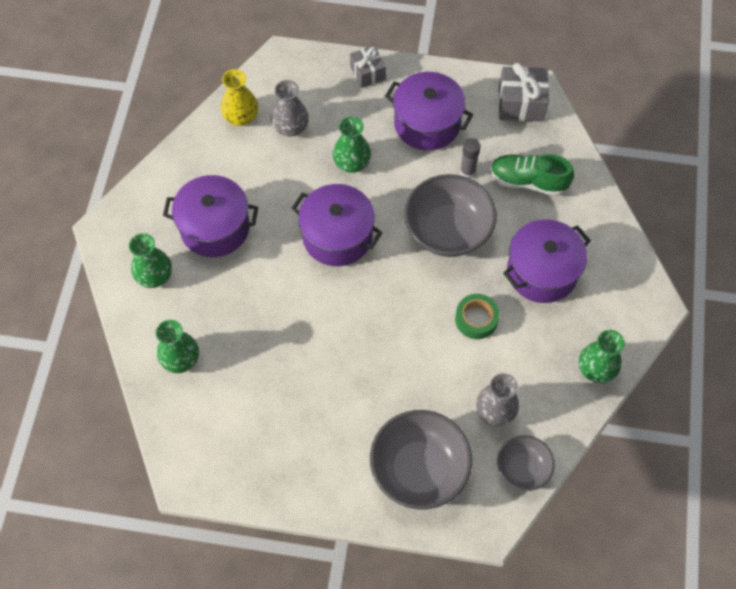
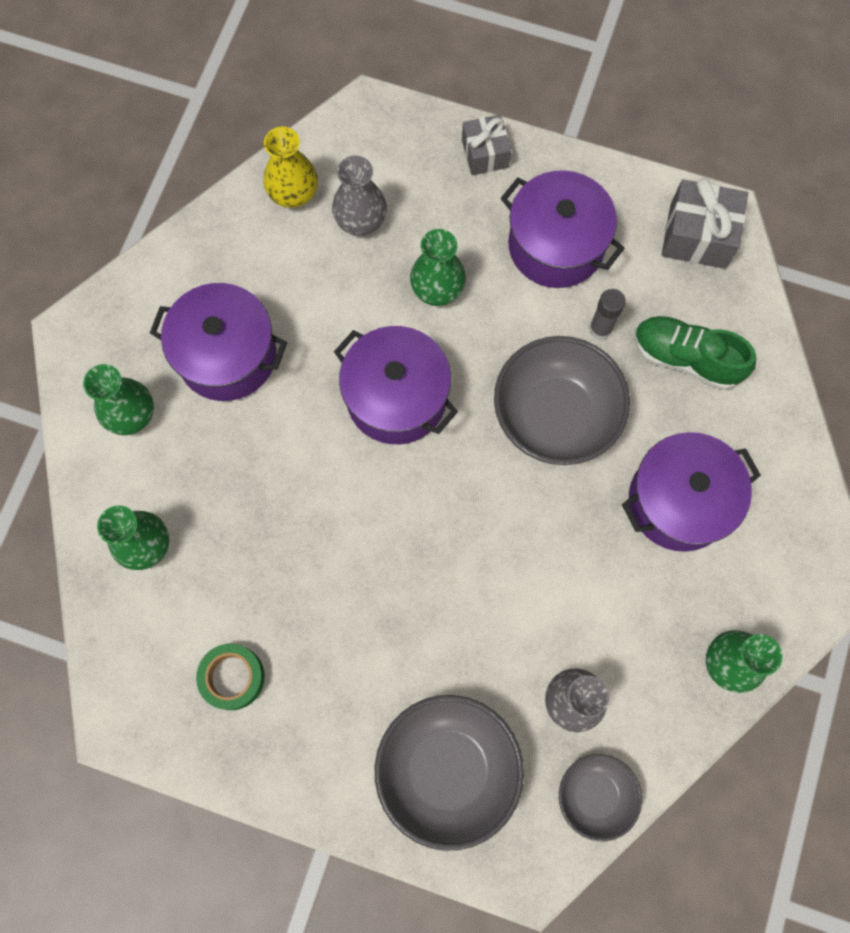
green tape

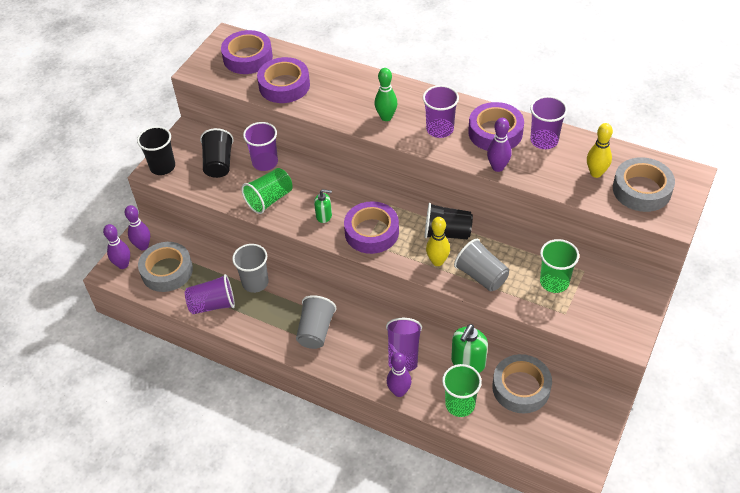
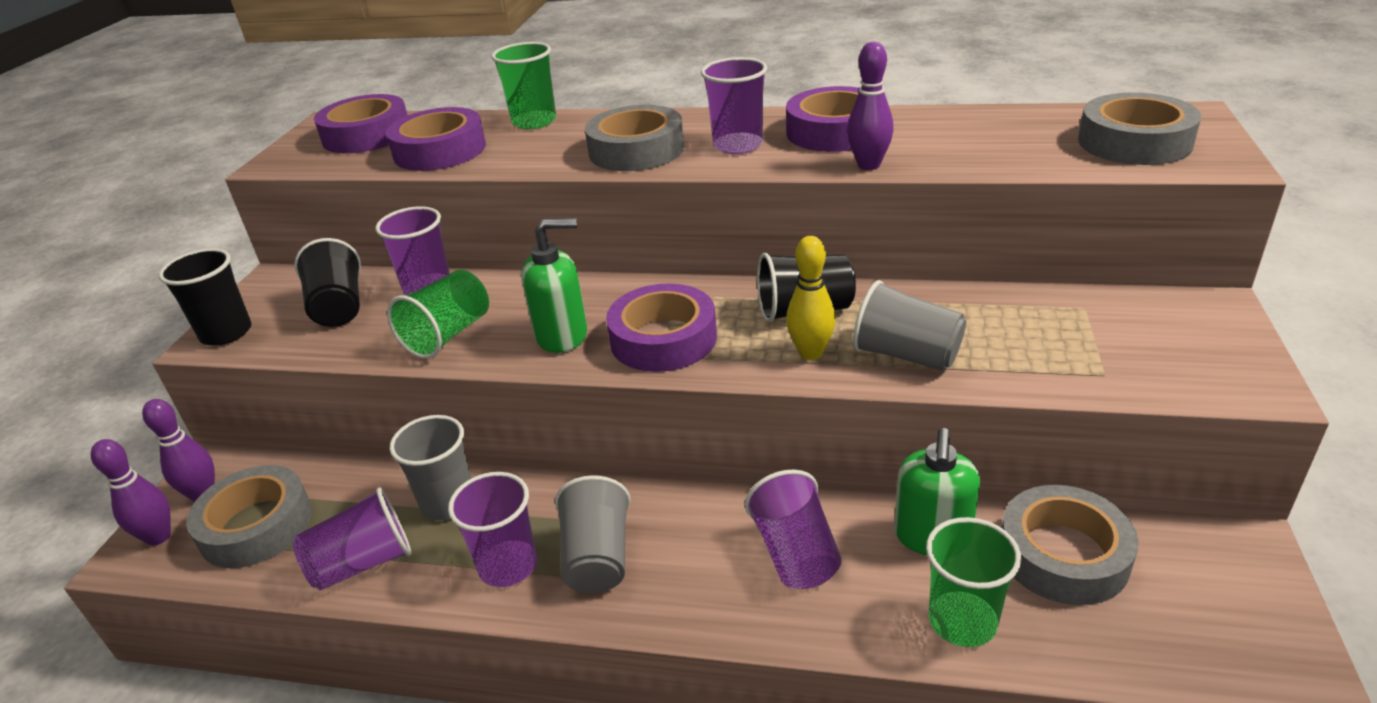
grey tape (no. 2 from left); purple cup (no. 3 from left); yellow bowling pin (no. 2 from left in the first image); green soap dispenser (no. 1 from left); green cup (no. 2 from left); purple bowling pin (no. 3 from left in the first image)

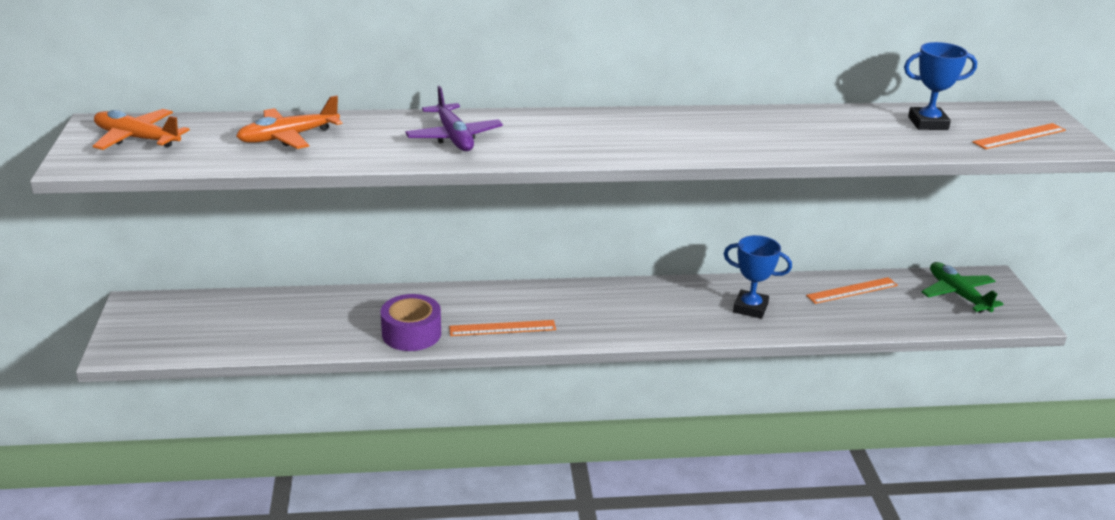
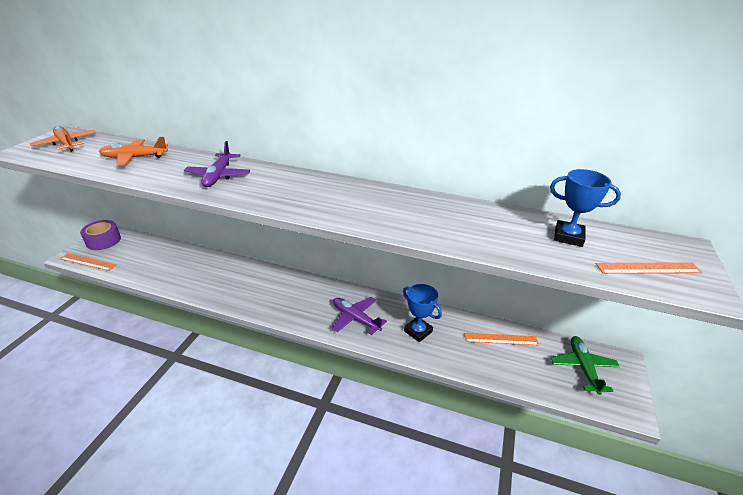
purple tape; orange ruler (no. 1 from left); purple plane (no. 2 from left)

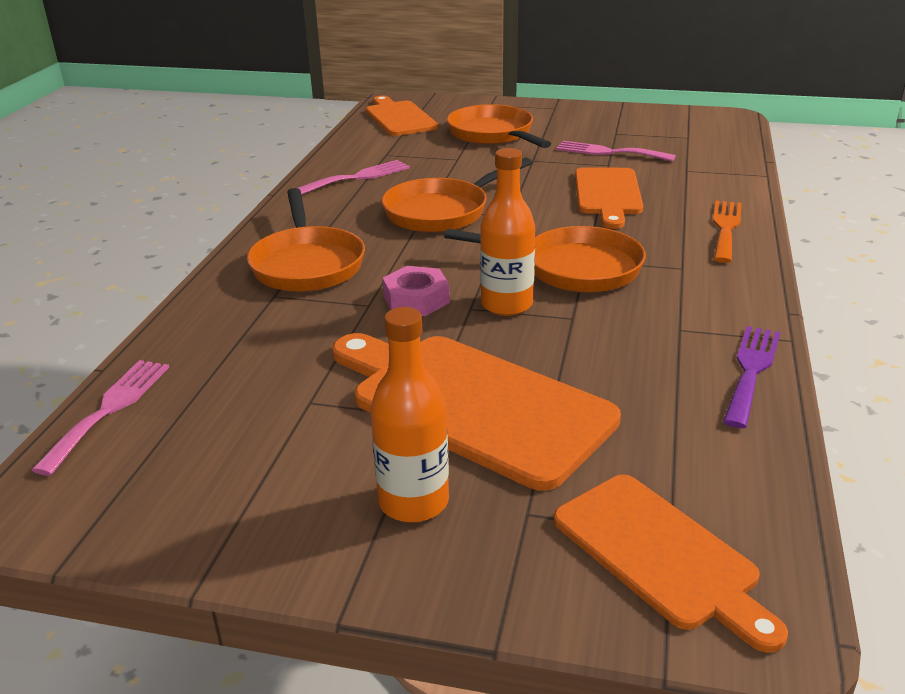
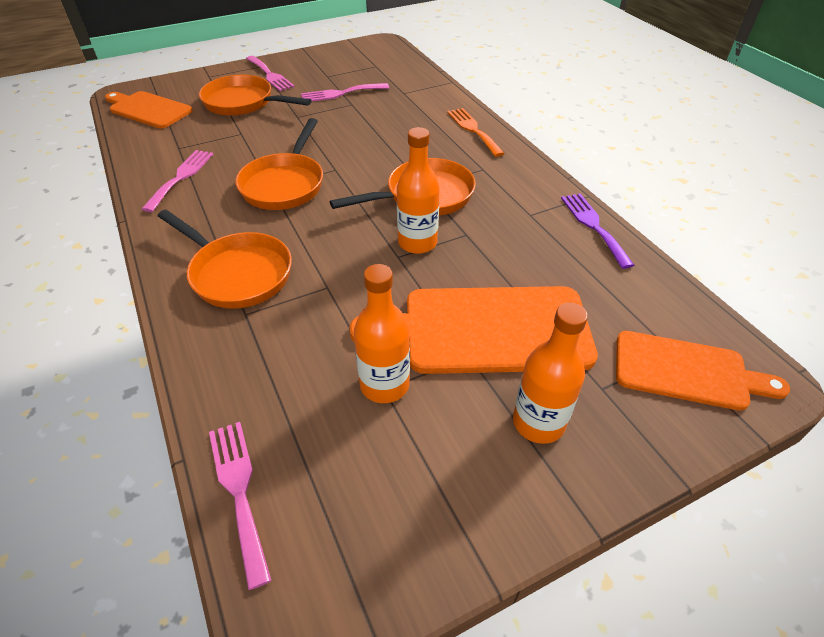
orange cutting board (no. 3 from left in the first image); pink nut; pink fork (no. 3 from left); orange bottle (no. 1 from left)

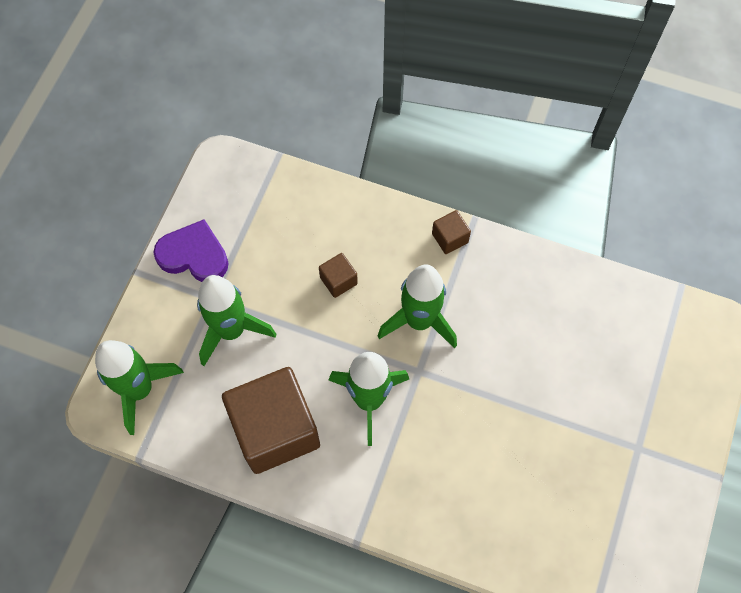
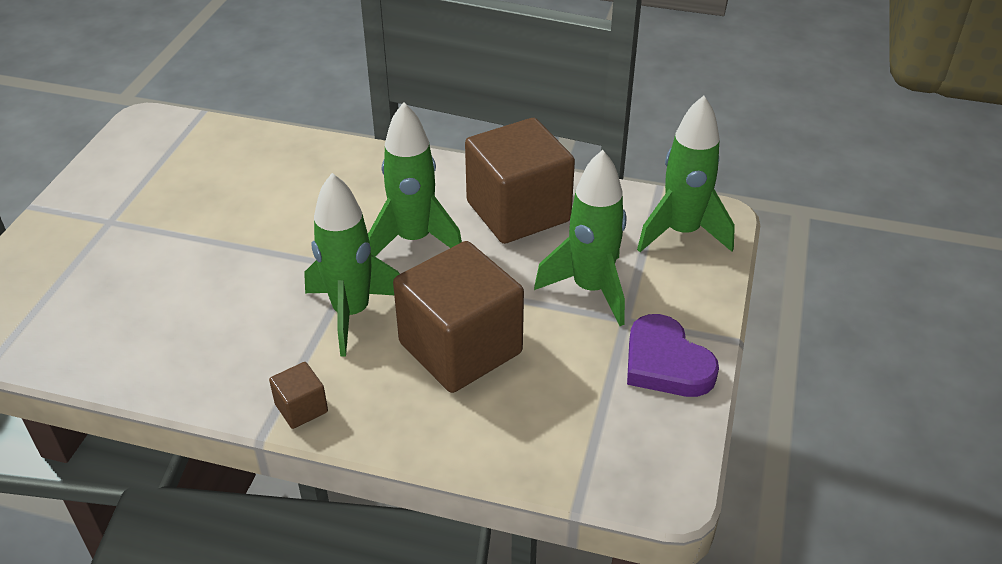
purple heart; brown cube (no. 2 from left)

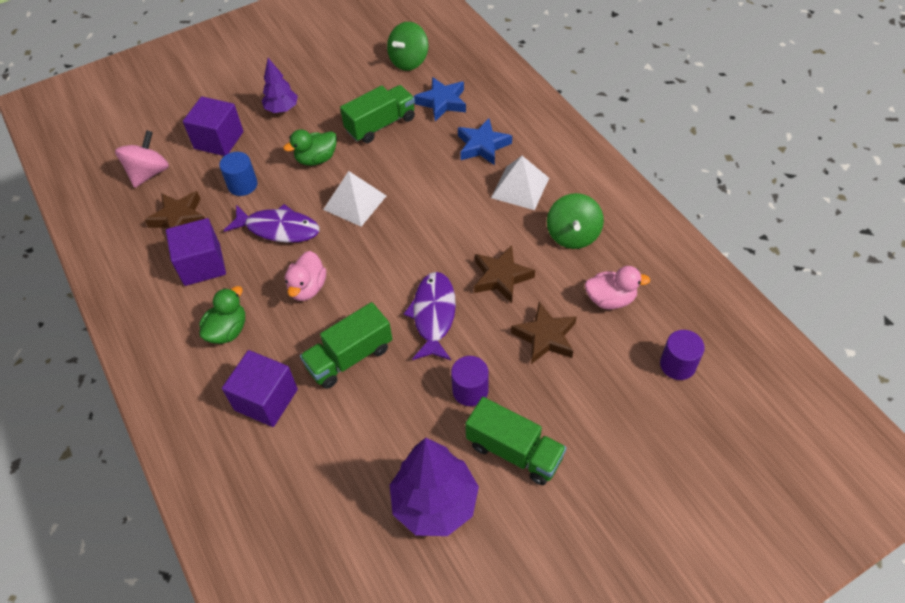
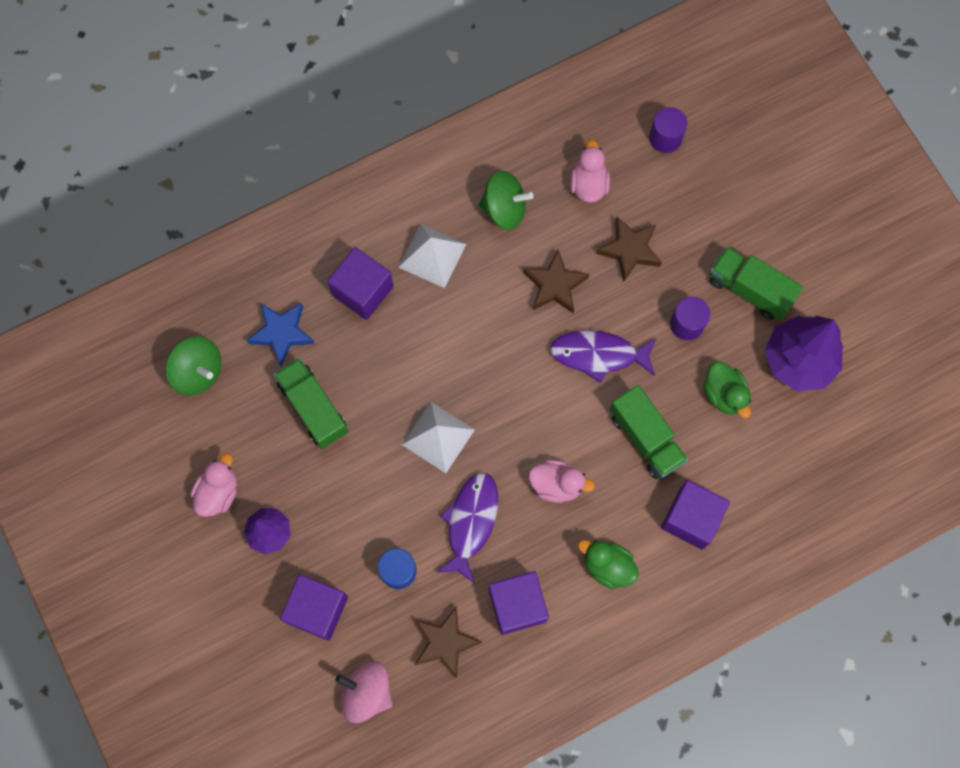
purple cube (no. 2 from left); green duck (no. 2 from left); green truck (no. 3 from left); pink duck (no. 1 from left)

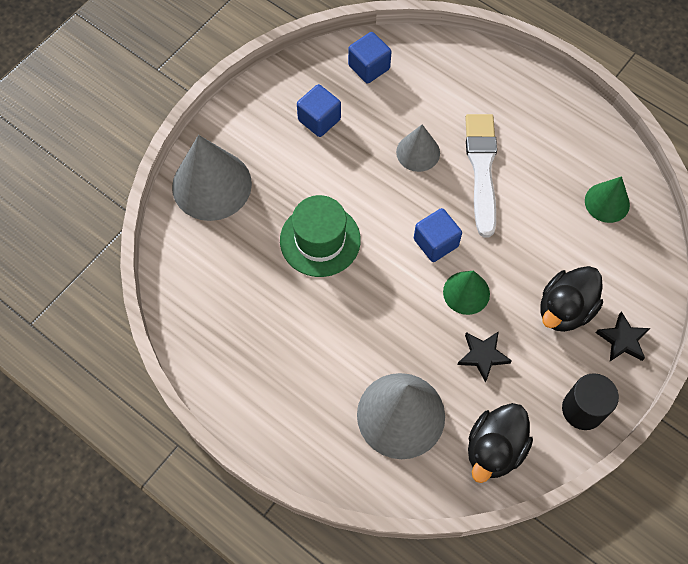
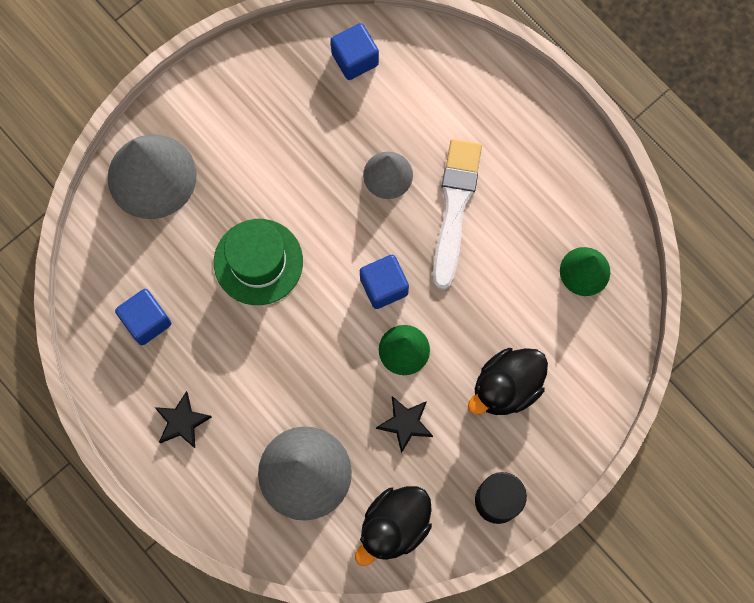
blue cube (no. 1 from left); black star (no. 1 from left)

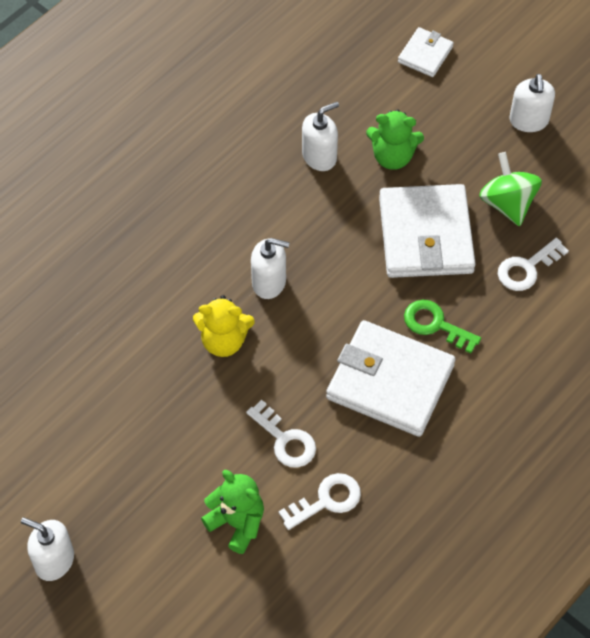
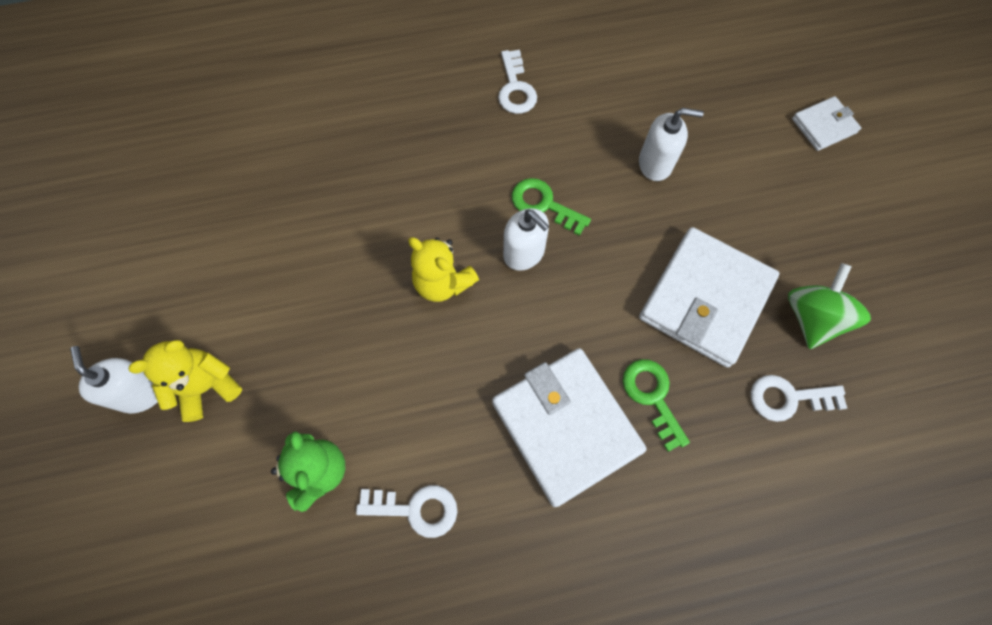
white soap dispenser (no. 4 from left in the first image); green teddy bear (no. 2 from left in the first image); white key (no. 2 from left); green key (no. 1 from left); yellow teddy bear (no. 1 from left)

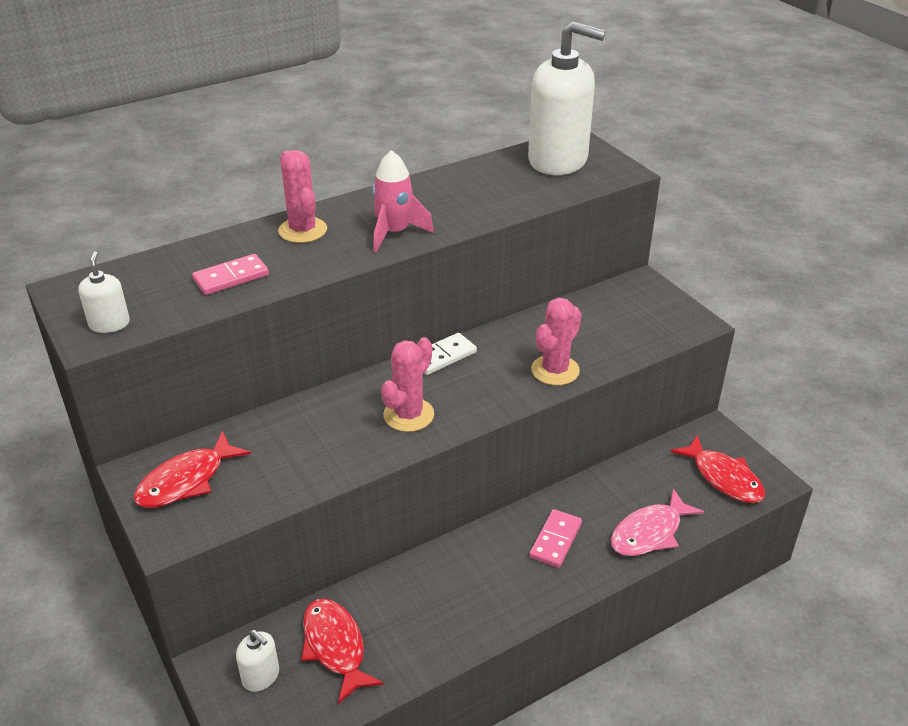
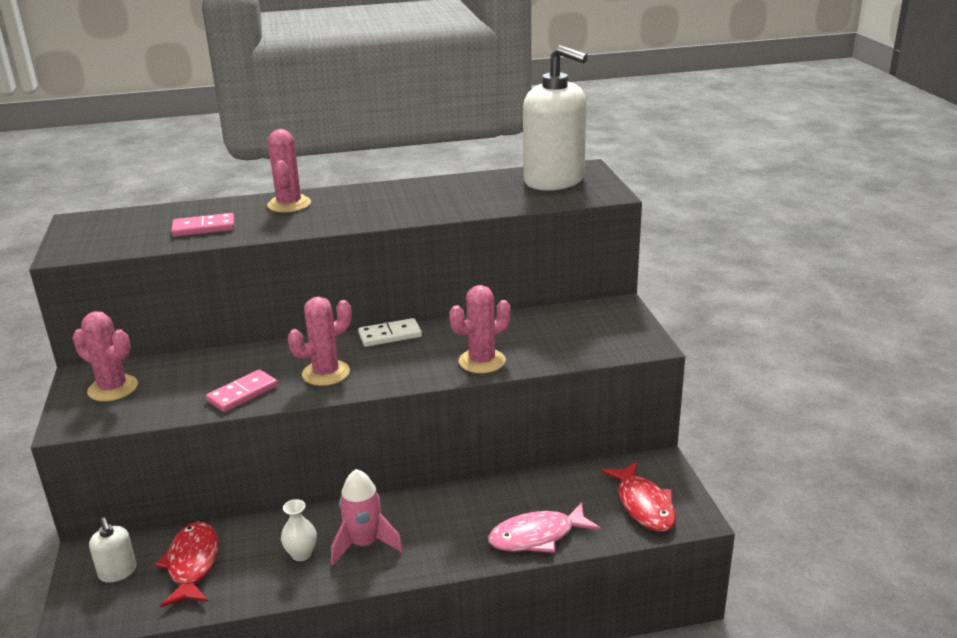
pink rocket; white soap dispenser (no. 1 from left in the first image); pink cactus (no. 1 from left); pink domino (no. 2 from left); white vase

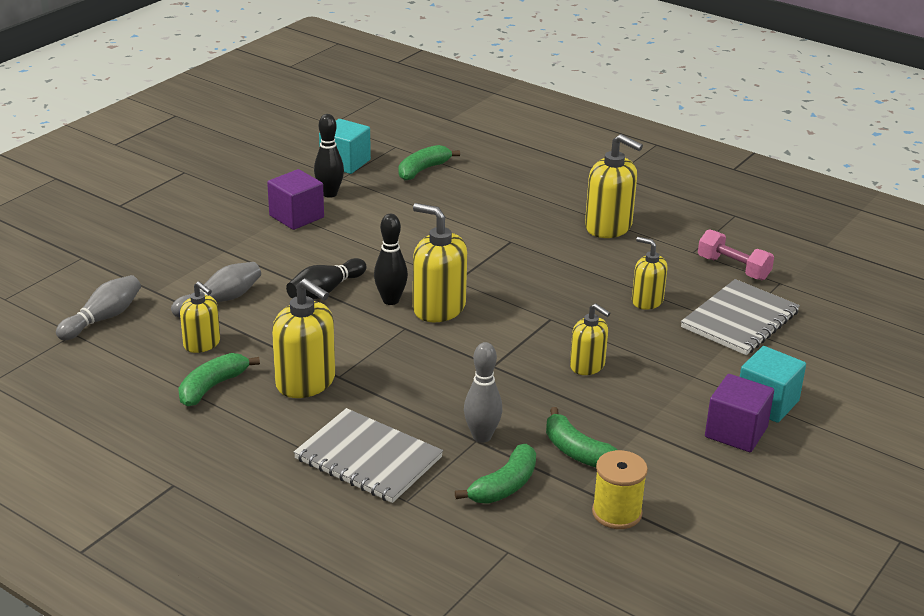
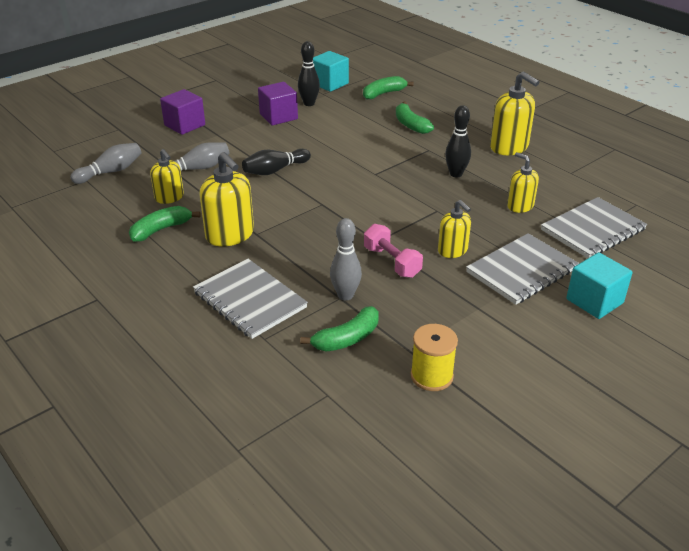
yellow soap dispenser (no. 3 from left in the first image); black bowling pin (no. 3 from left); pink dumbbell; purple cube (no. 1 from left); green banana (no. 4 from left); grey notebook (no. 2 from left)

